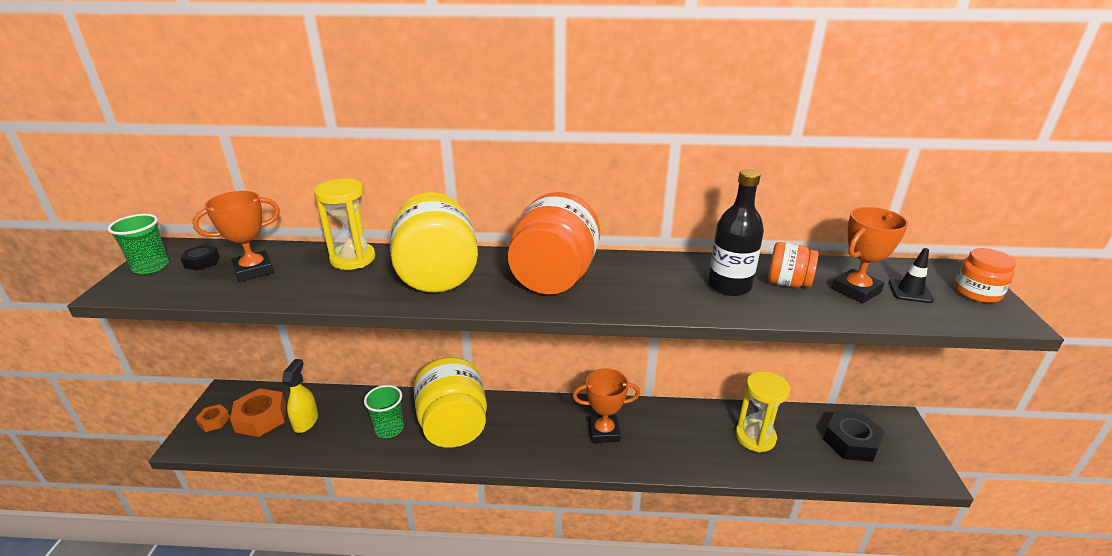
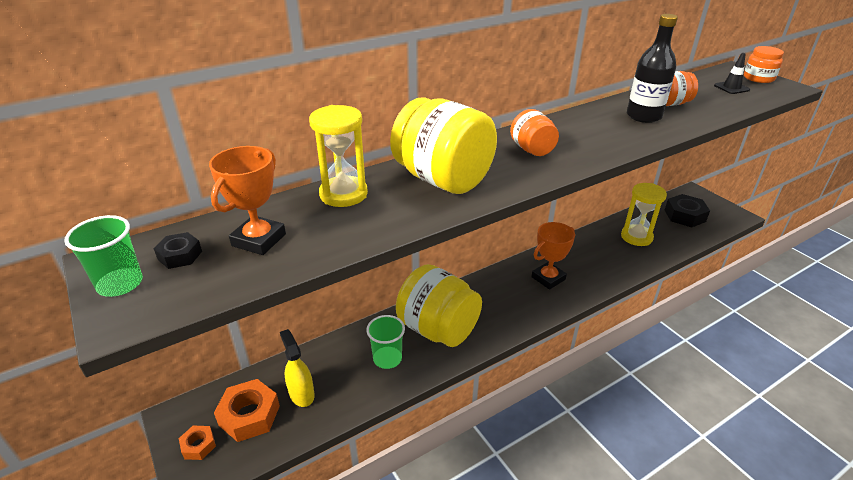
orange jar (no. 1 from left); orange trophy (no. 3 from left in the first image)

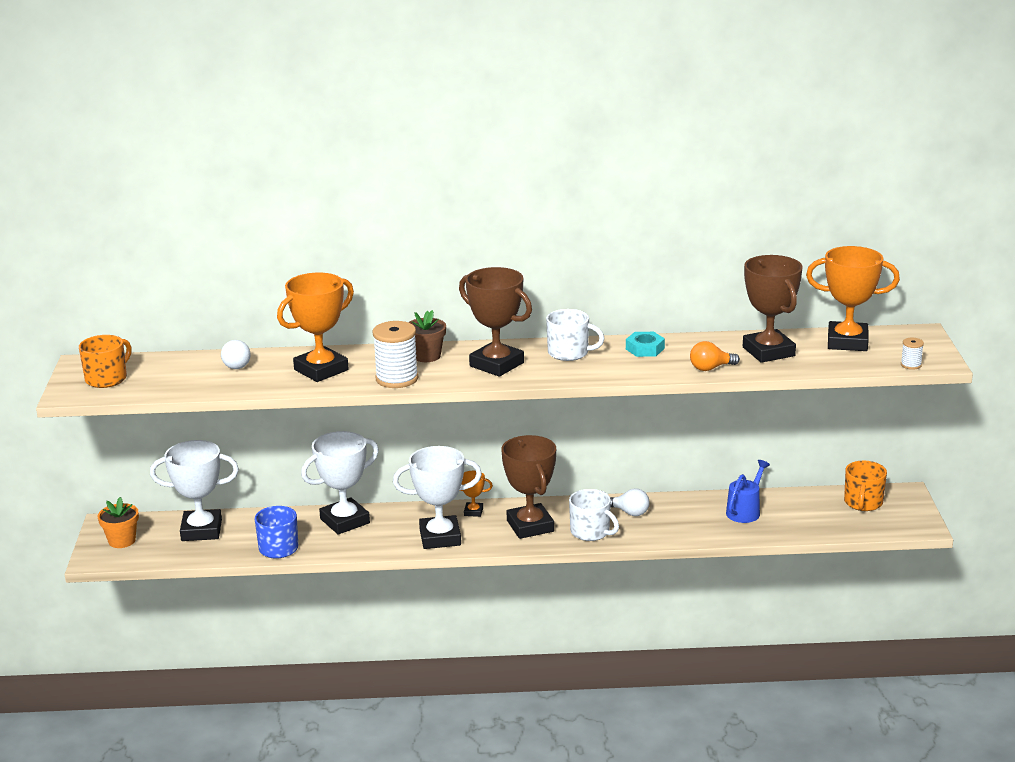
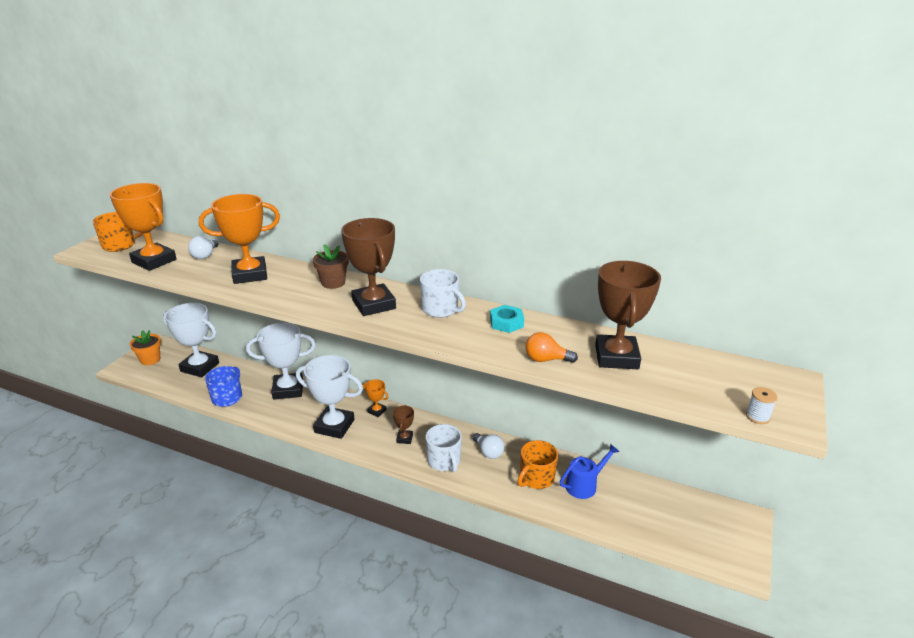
orange trophy (no. 1 from left); white spool (no. 1 from left in the first image); brown trophy (no. 2 from left); orange mug (no. 2 from left)

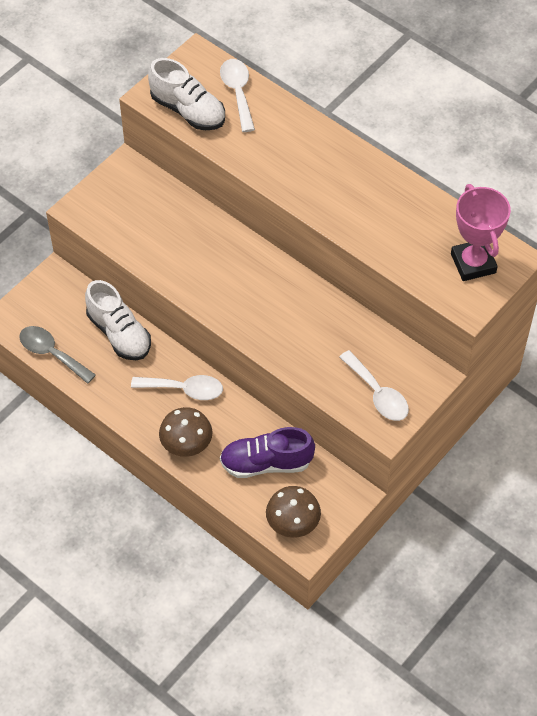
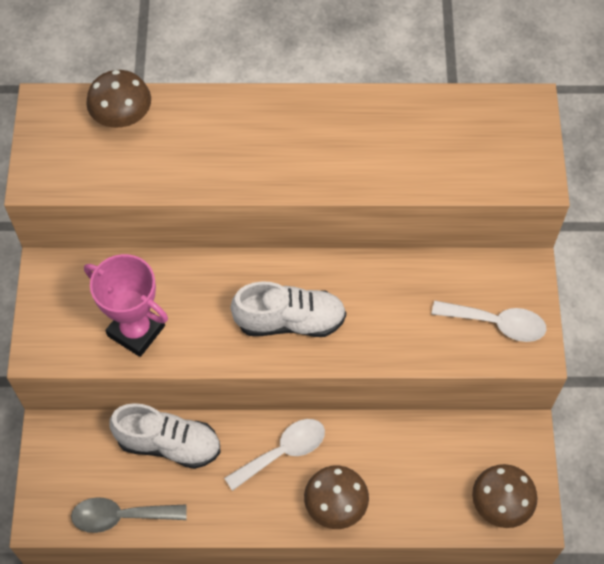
white shoe (no. 2 from left); brown mushroom (no. 1 from left); pink trophy; purple shoe

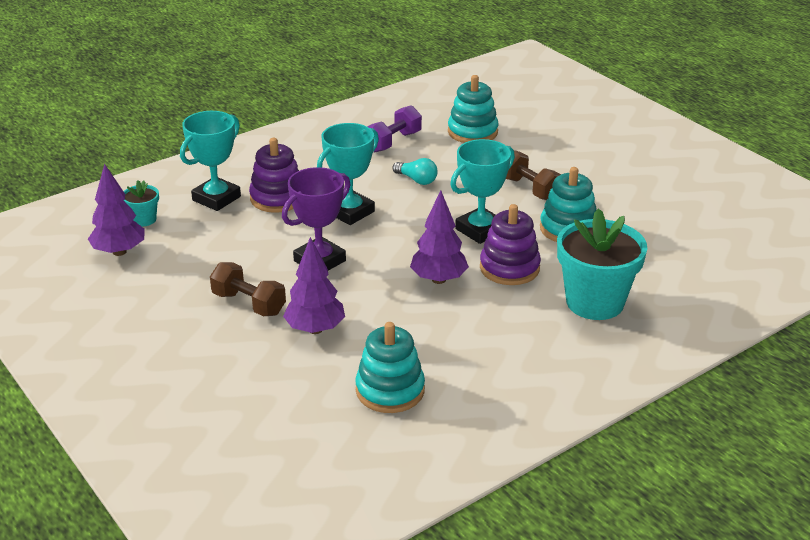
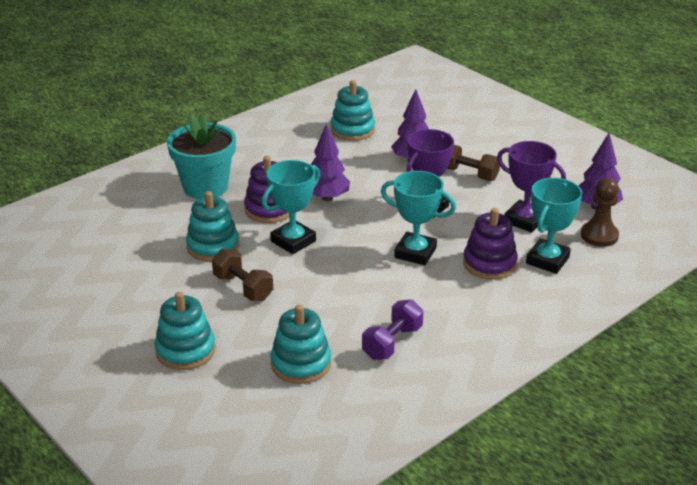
turquoise trophy (no. 2 from left); turquoise light bulb; brown pawn; purple trophy (no. 2 from left); turquoise stacking toy (no. 1 from left)

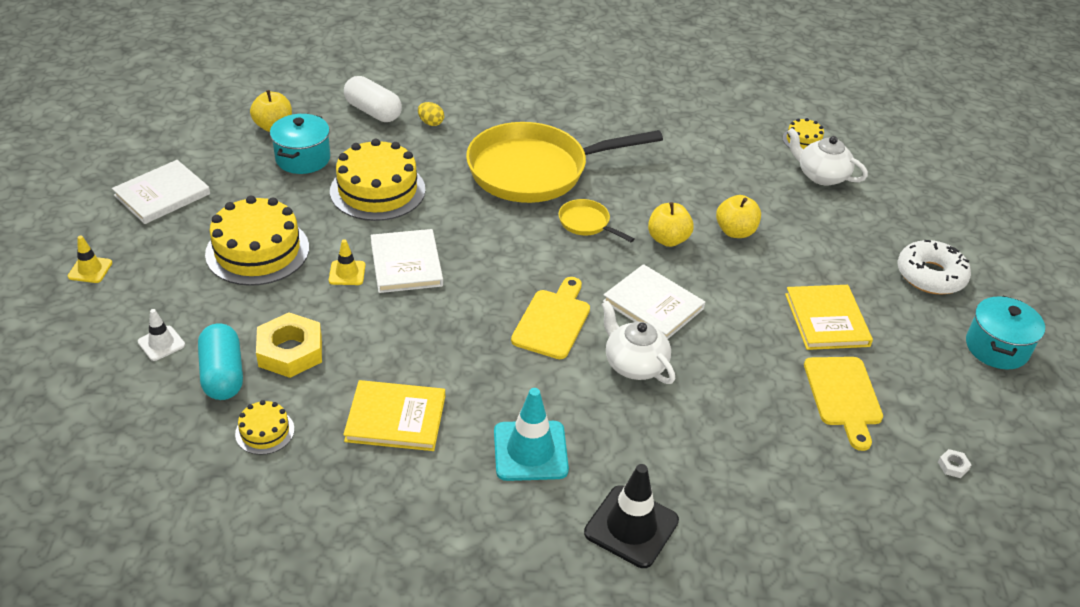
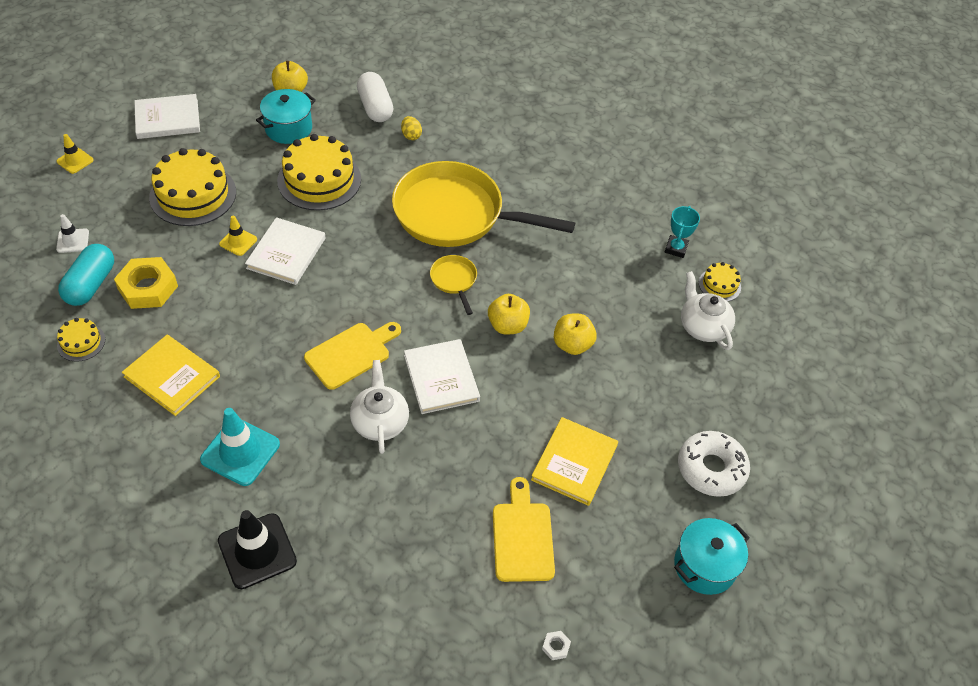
yellow cutting board (no. 2 from left); turquoise trophy

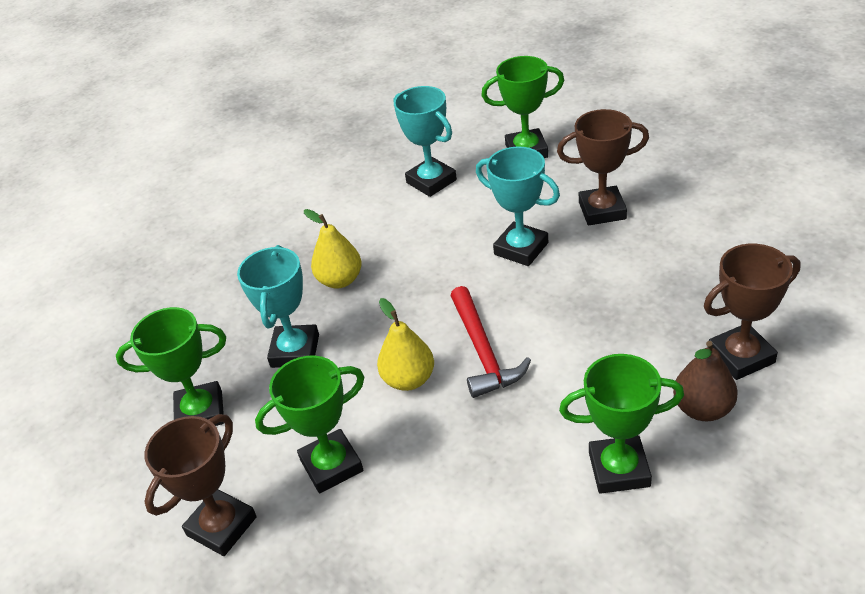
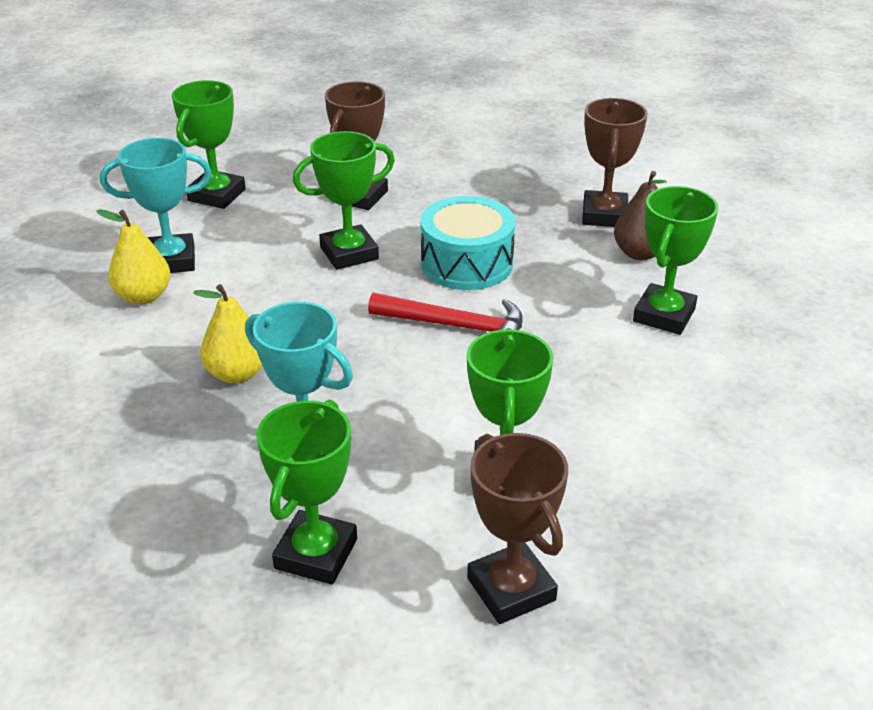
green trophy (no. 3 from left); yellow pear (no. 1 from left); turquoise drum

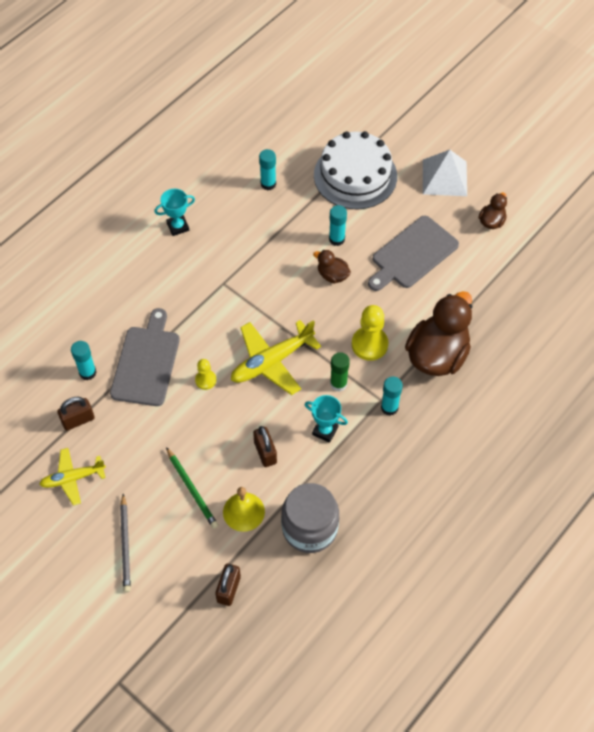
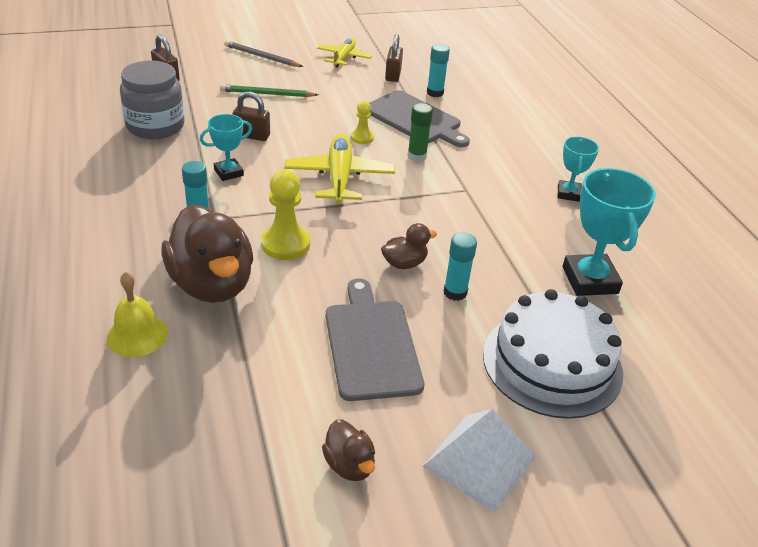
turquoise trophy (no. 3 from left); green glue stick; yellow bell

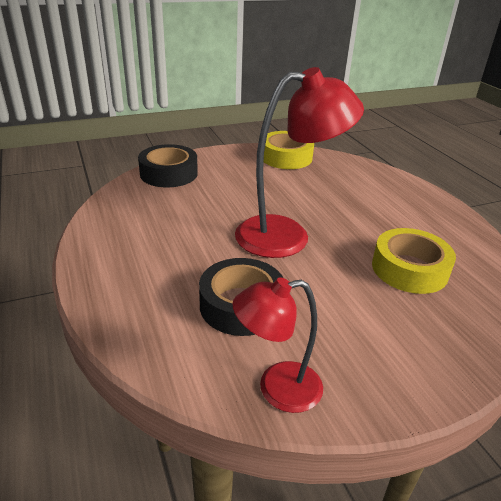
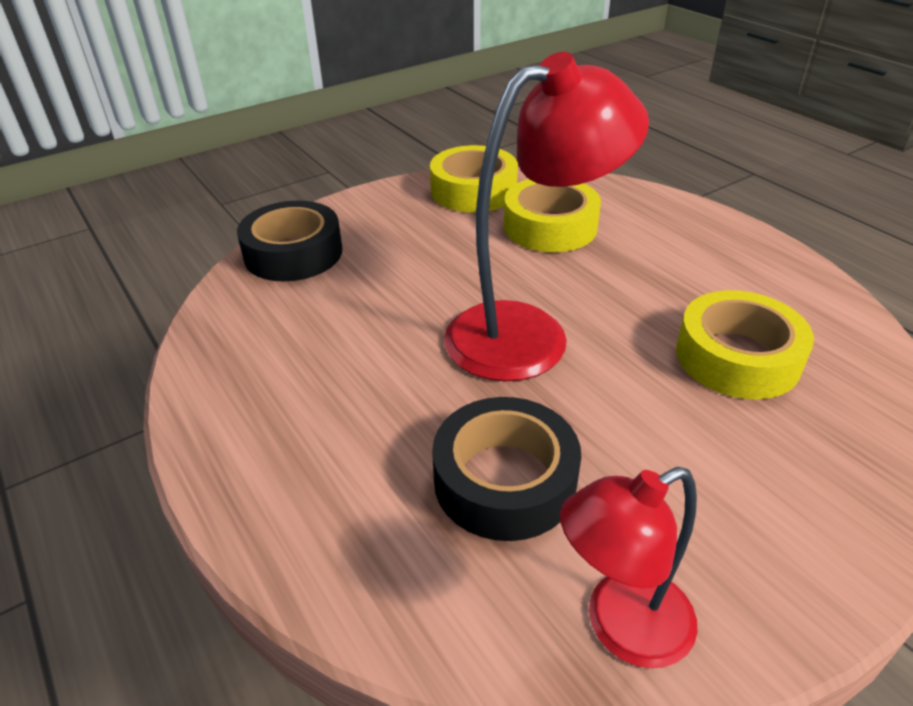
yellow tape (no. 2 from left)

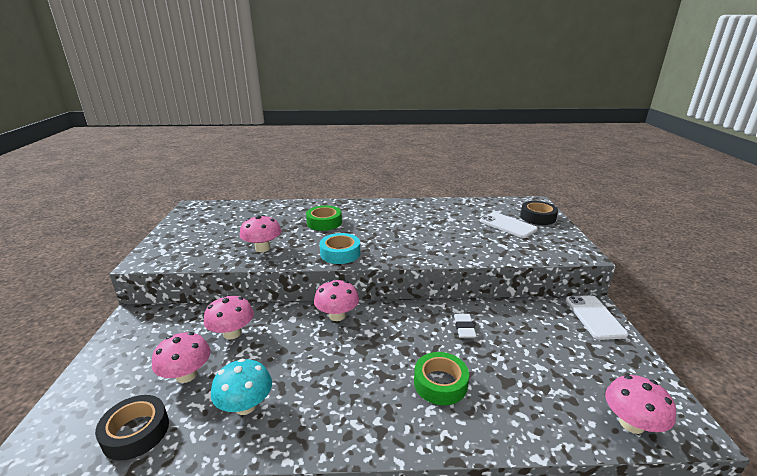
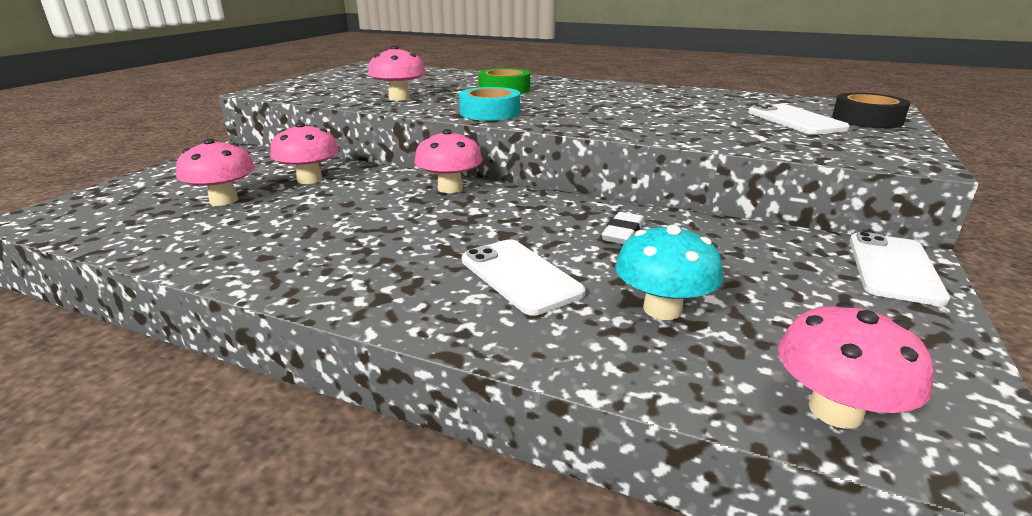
white phone (no. 1 from left); turquoise mushroom; black tape (no. 1 from left in the first image)

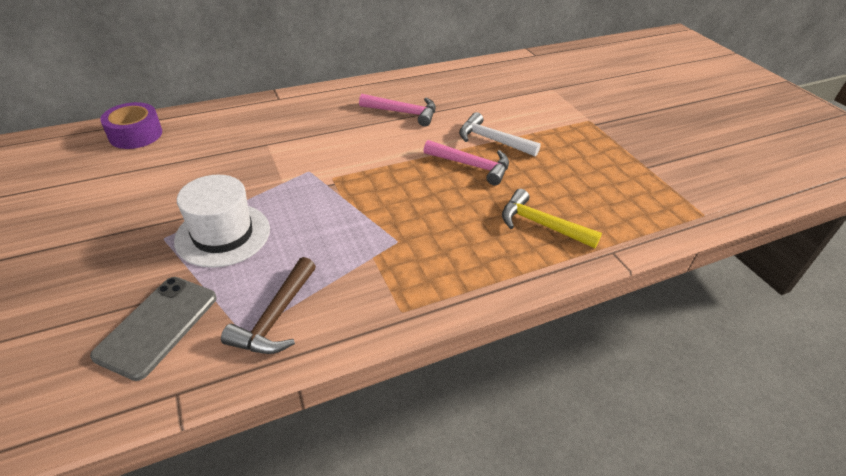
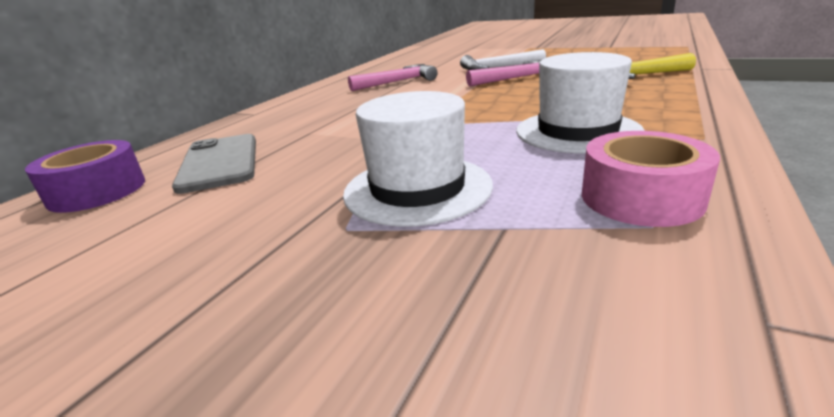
pink tape; grey phone; white hat (no. 2 from left)

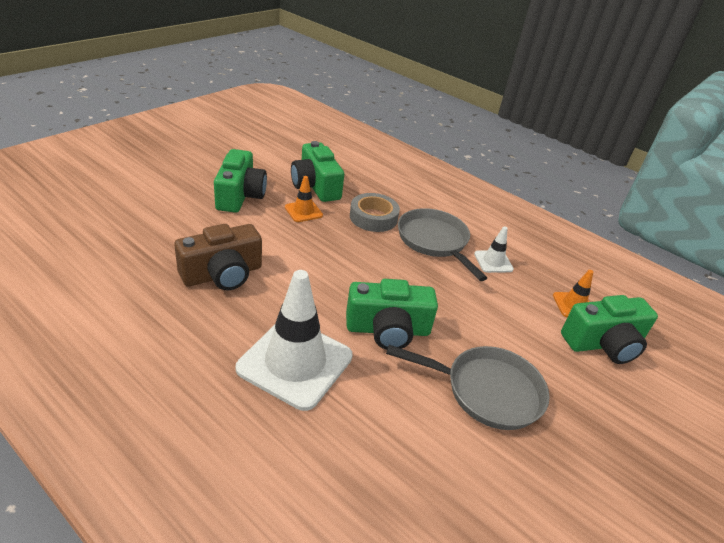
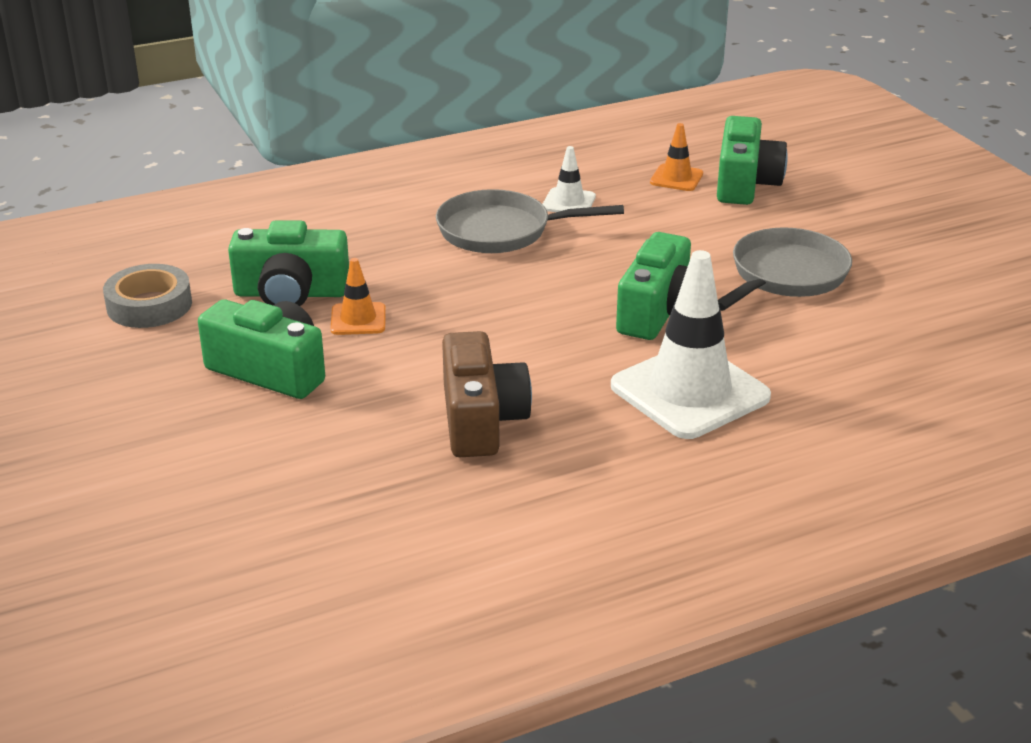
grey tape

